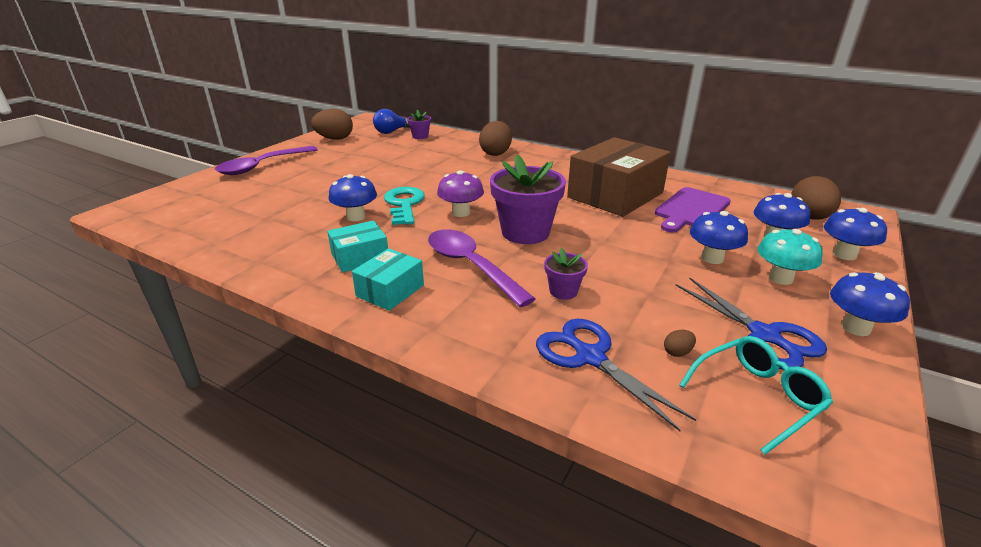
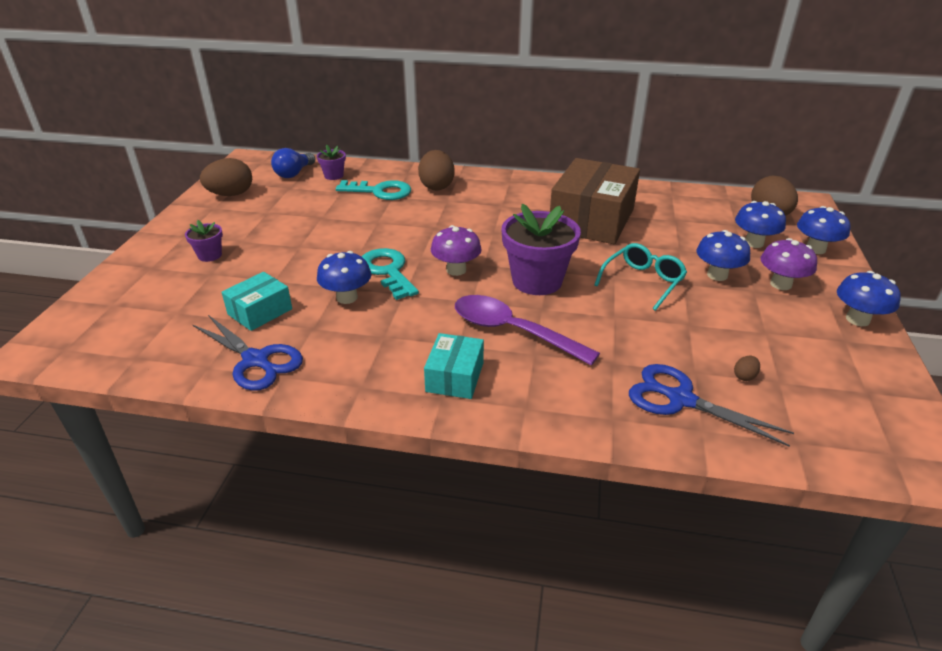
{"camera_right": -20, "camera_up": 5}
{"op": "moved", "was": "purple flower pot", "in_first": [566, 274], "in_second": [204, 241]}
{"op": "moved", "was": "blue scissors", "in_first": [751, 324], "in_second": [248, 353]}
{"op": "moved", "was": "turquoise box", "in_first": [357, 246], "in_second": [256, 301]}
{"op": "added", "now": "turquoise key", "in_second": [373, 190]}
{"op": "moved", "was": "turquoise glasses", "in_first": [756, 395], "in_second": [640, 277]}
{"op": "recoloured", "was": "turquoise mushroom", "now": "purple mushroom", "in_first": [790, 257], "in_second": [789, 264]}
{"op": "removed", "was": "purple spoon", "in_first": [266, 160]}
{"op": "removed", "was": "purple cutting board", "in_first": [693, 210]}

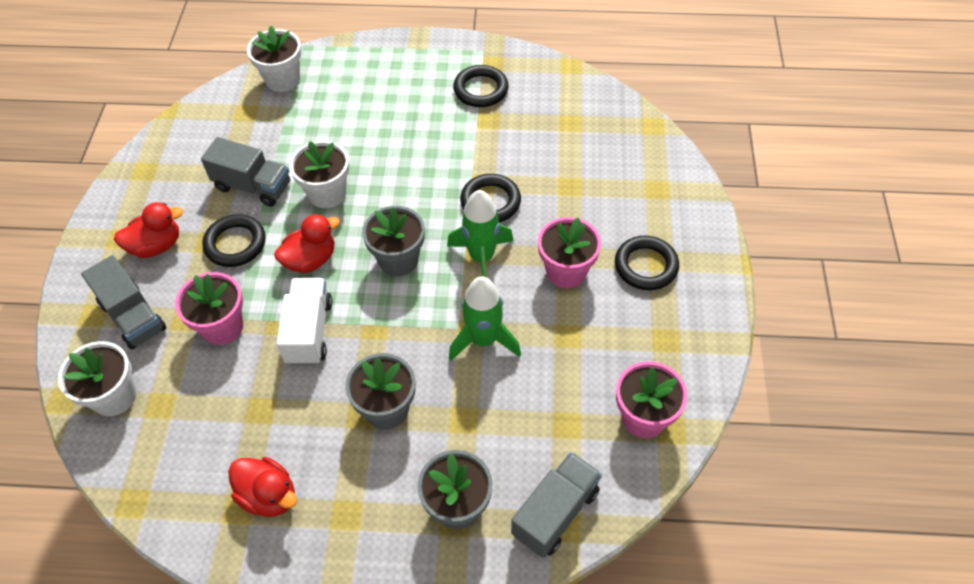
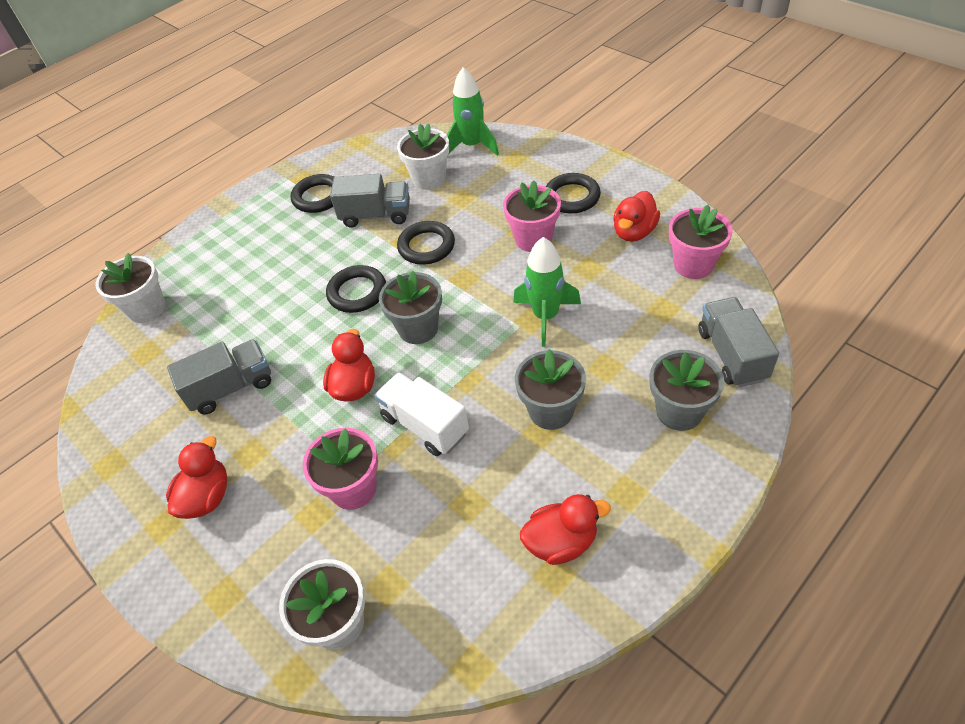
{"camera_right": -45, "camera_up": -5}
{"op": "moved", "was": "black ring", "in_first": [234, 240], "in_second": [356, 289]}
{"op": "moved", "was": "grey truck", "in_first": [123, 302], "in_second": [370, 201]}
{"op": "moved", "was": "white flower pot", "in_first": [319, 174], "in_second": [423, 156]}
{"op": "moved", "was": "green rocket", "in_first": [480, 233], "in_second": [473, 111]}
{"op": "added", "now": "red duck", "in_second": [636, 216]}

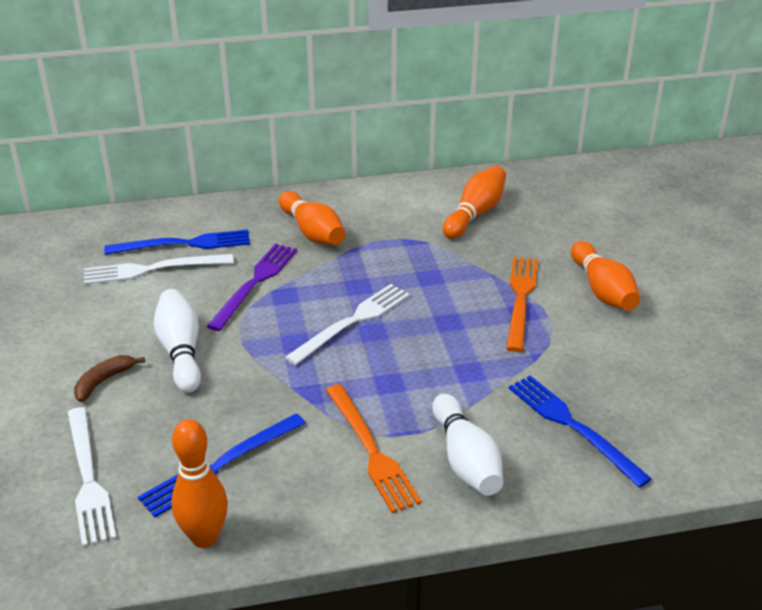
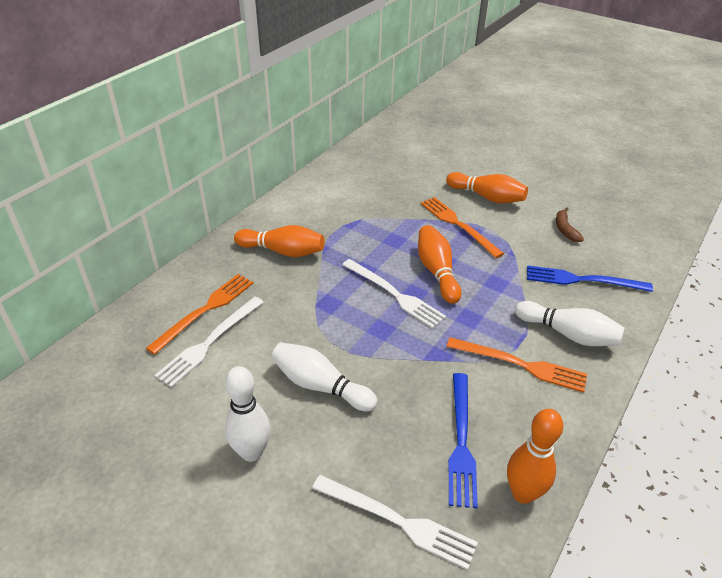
{"camera_right": -45, "camera_up": 5}
{"op": "recoloured", "was": "blue fork", "now": "orange fork", "in_first": [177, 242], "in_second": [199, 314]}
{"op": "added", "now": "white bowling pin", "in_second": [248, 414]}
{"op": "turned", "was": "white fork", "in_first": [347, 324], "in_second": [394, 294], "clockwise": 135}
{"op": "moved", "was": "orange bowling pin", "in_first": [474, 202], "in_second": [439, 264]}
{"op": "moved", "was": "brown banana", "in_first": [109, 378], "in_second": [570, 224]}
{"op": "removed", "was": "purple fork", "in_first": [252, 287]}

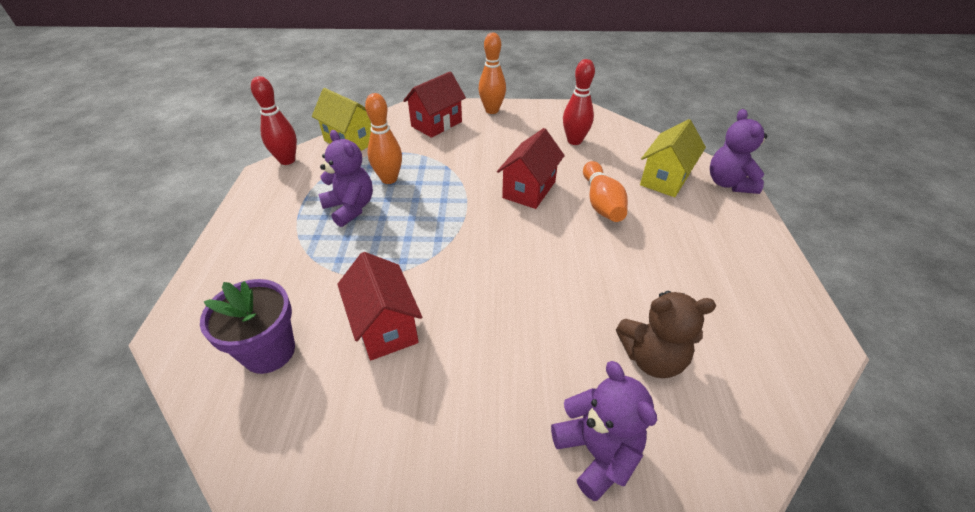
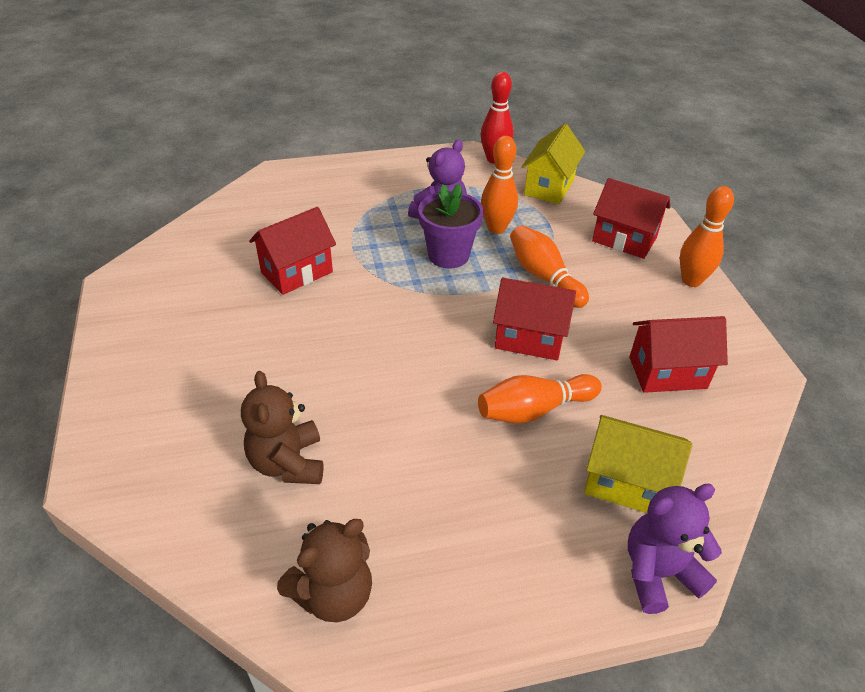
{"camera_right": 75, "camera_up": 0}
{"op": "added", "now": "brown teddy bear", "in_second": [324, 570]}
{"op": "moved", "was": "purple flower pot", "in_first": [247, 326], "in_second": [450, 226]}
{"op": "added", "now": "orange bowling pin", "in_second": [549, 266]}
{"op": "replaced", "was": "red bowling pin", "now": "red house", "in_first": [579, 102], "in_second": [678, 354]}
{"op": "removed", "was": "purple teddy bear", "in_first": [604, 431]}

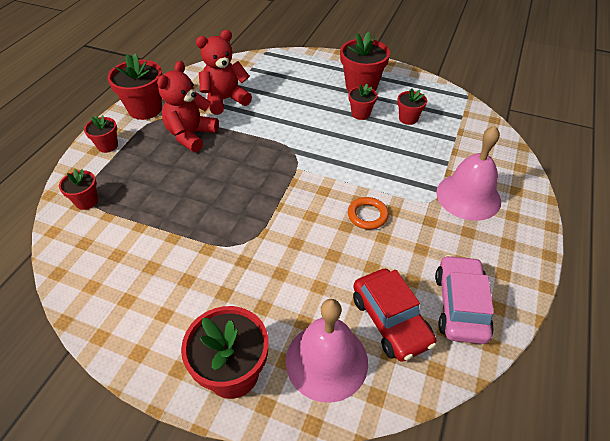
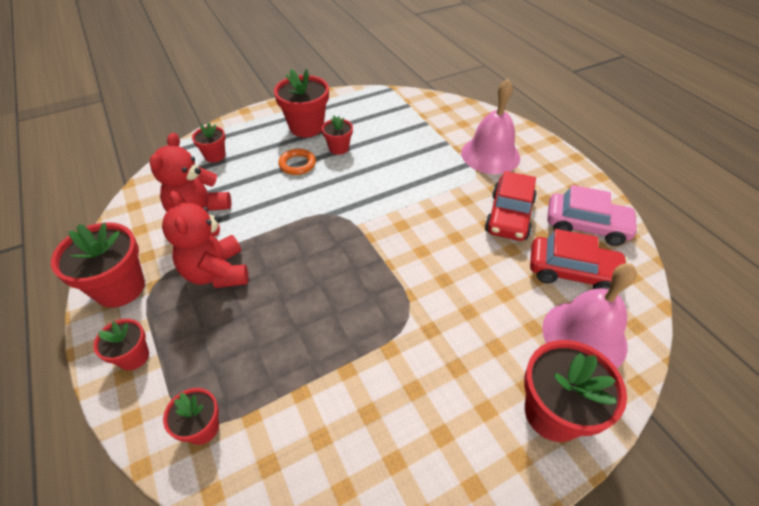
{"camera_right": -50, "camera_up": 0}
{"op": "moved", "was": "red flower pot", "in_first": [412, 107], "in_second": [209, 143]}
{"op": "moved", "was": "orange ring", "in_first": [368, 213], "in_second": [297, 162]}
{"op": "added", "now": "red car", "in_second": [511, 206]}
{"op": "turned", "was": "pink car", "in_first": [464, 299], "in_second": [593, 215], "clockwise": 150}

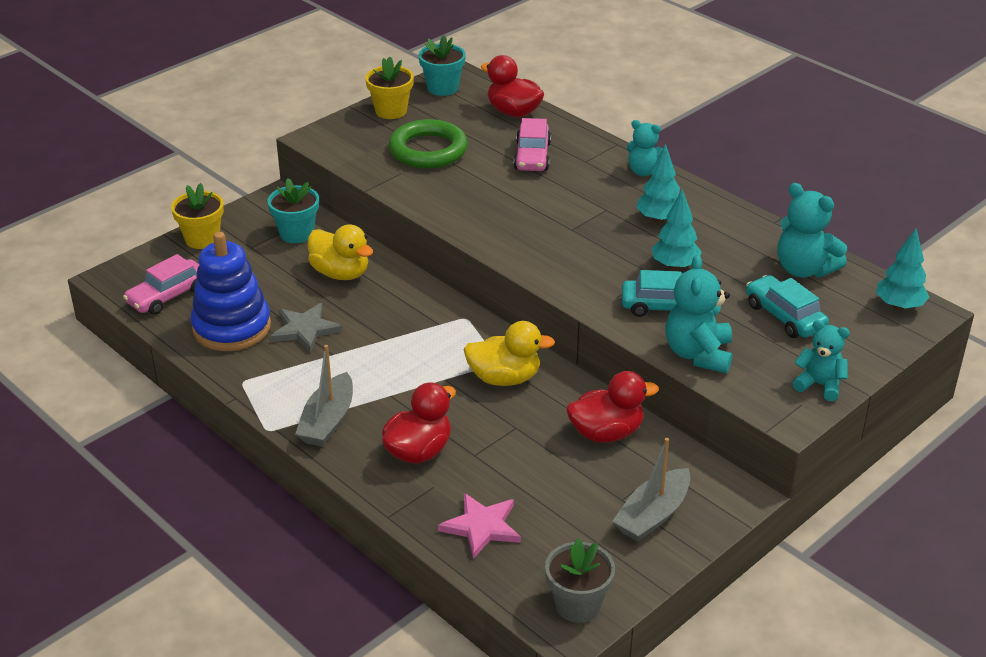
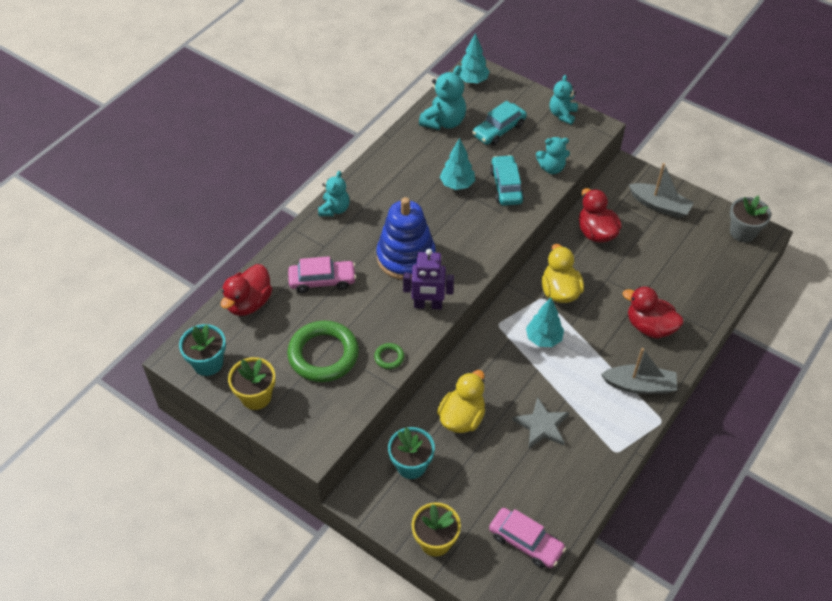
{"camera_right": -100, "camera_up": 15}
{"op": "added", "now": "green ring", "in_second": [389, 356]}
{"op": "moved", "was": "blue stacking toy", "in_first": [231, 291], "in_second": [406, 238]}
{"op": "added", "now": "purple robot", "in_second": [428, 279]}
{"op": "moved", "was": "turquoise tree", "in_first": [658, 183], "in_second": [545, 322]}
{"op": "resized", "was": "turquoise teddy bear", "in_first": [699, 314], "in_second": [553, 155], "ratio": 0.66}
{"op": "removed", "was": "pink star", "in_first": [479, 526]}

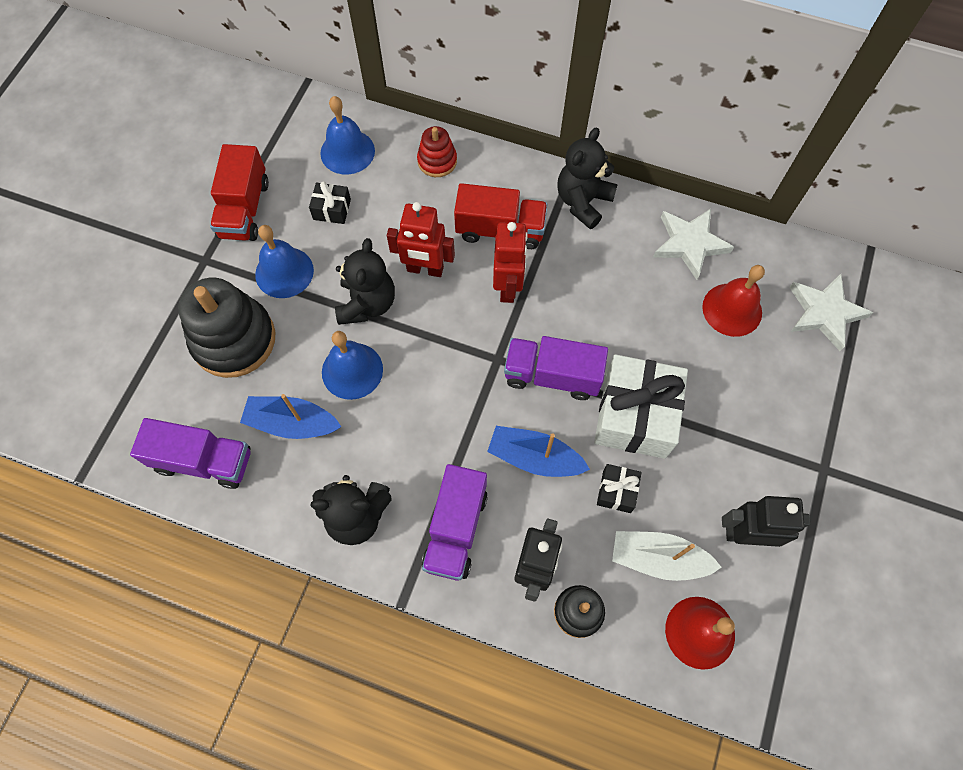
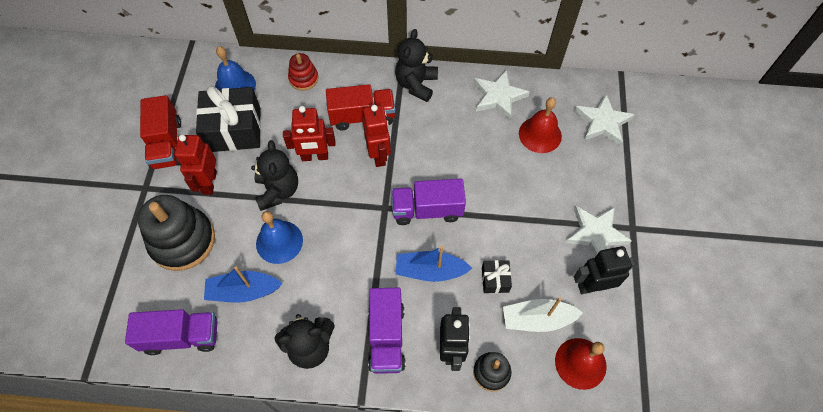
{"camera_right": -15, "camera_up": -5}
{"op": "replaced", "was": "blue bell", "now": "red robot", "in_first": [284, 261], "in_second": [196, 164]}
{"op": "resized", "was": "black gift", "in_first": [330, 202], "in_second": [228, 119], "ratio": 2.15}
{"op": "added", "now": "white star", "in_second": [598, 231]}
{"op": "removed", "was": "white gift", "in_first": [641, 406]}

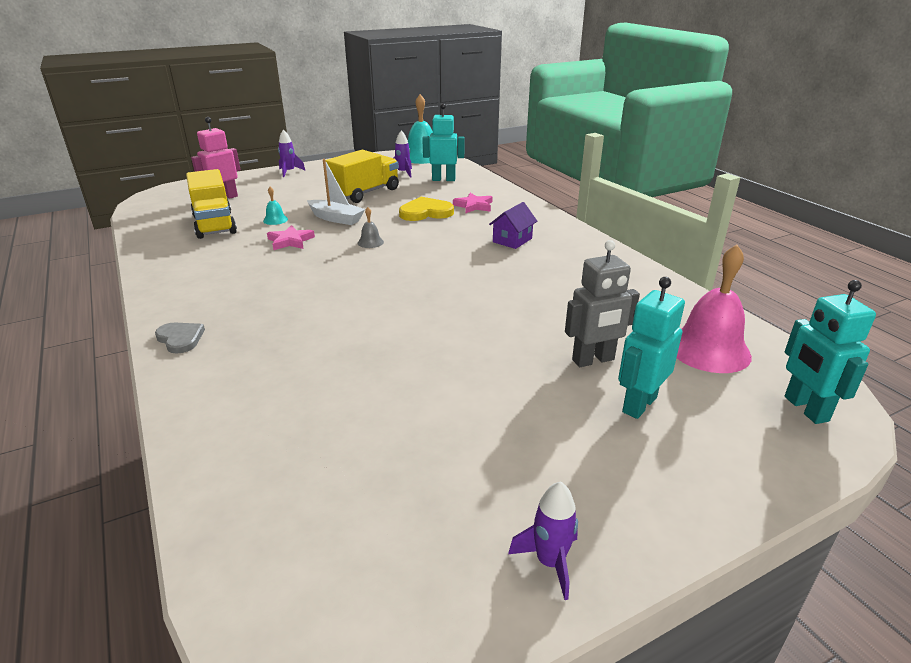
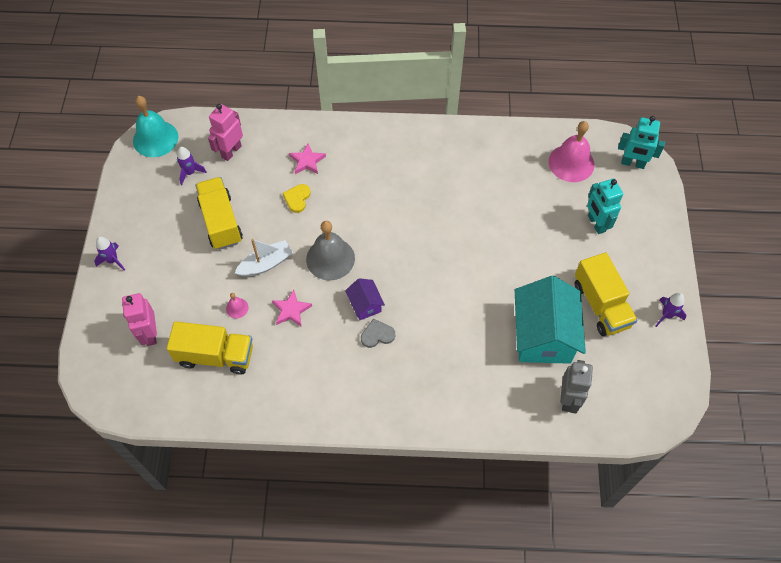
{"camera_right": -60, "camera_up": 30}
{"op": "recoloured", "was": "turquoise robot", "now": "pink robot", "in_first": [443, 142], "in_second": [225, 132]}
{"op": "recoloured", "was": "turquoise bell", "now": "pink bell", "in_first": [275, 206], "in_second": [237, 305]}
{"op": "resized", "was": "yellow heart", "in_first": [426, 209], "in_second": [297, 198], "ratio": 0.65}
{"op": "resized", "was": "grey bell", "in_first": [371, 227], "in_second": [330, 250], "ratio": 2.24}
{"op": "moved", "was": "purple house", "in_first": [513, 225], "in_second": [365, 299]}
{"op": "moved", "was": "grey heart", "in_first": [180, 338], "in_second": [378, 333]}
{"op": "added", "now": "turquoise house", "in_second": [550, 320]}
{"op": "moved", "was": "grey robot", "in_first": [602, 303], "in_second": [576, 387]}
{"op": "added", "now": "yellow truck", "in_second": [606, 294]}

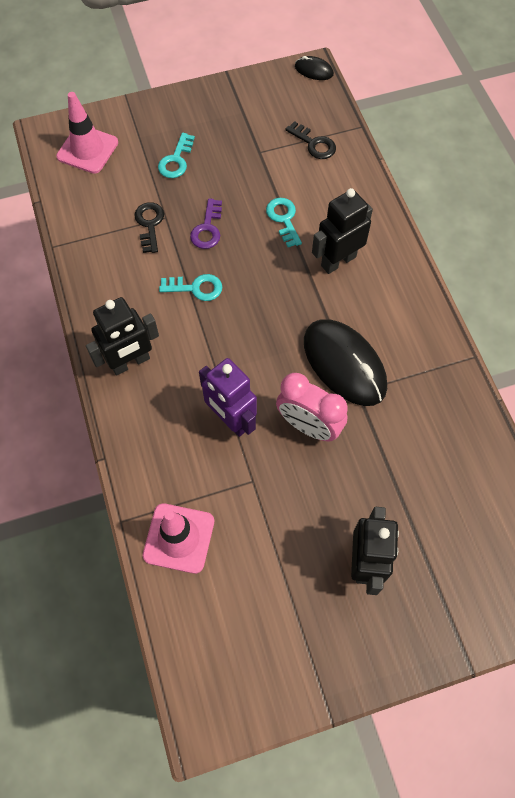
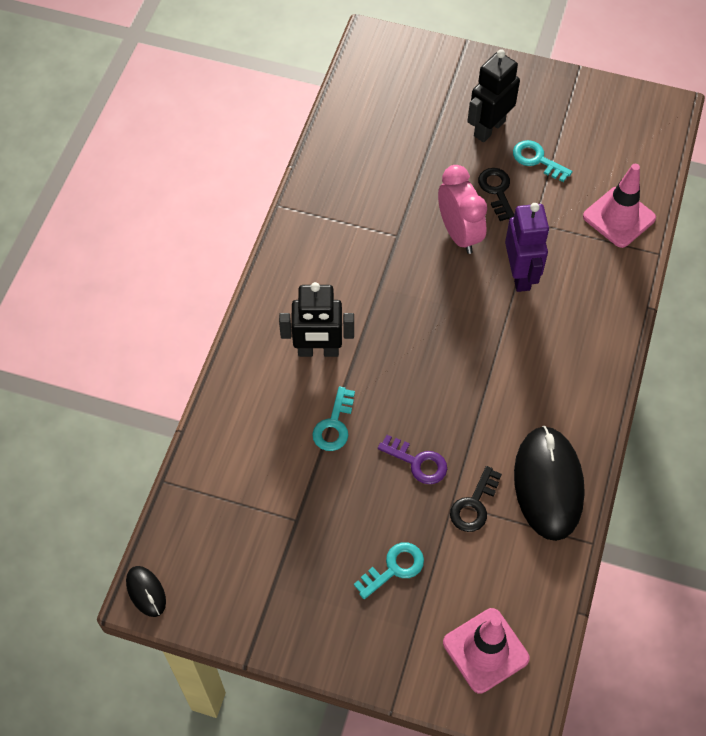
{"camera_right": -145, "camera_up": -5}
{"op": "turned", "was": "purple key", "in_first": [206, 223], "in_second": [412, 459], "clockwise": 75}
{"op": "moved", "was": "black key", "in_first": [310, 140], "in_second": [496, 194]}
{"op": "moved", "was": "turquoise key", "in_first": [190, 287], "in_second": [542, 161]}
{"op": "moved", "was": "black mouse", "in_first": [345, 362], "in_second": [549, 483]}
{"op": "removed", "was": "black robot", "in_first": [122, 336]}

